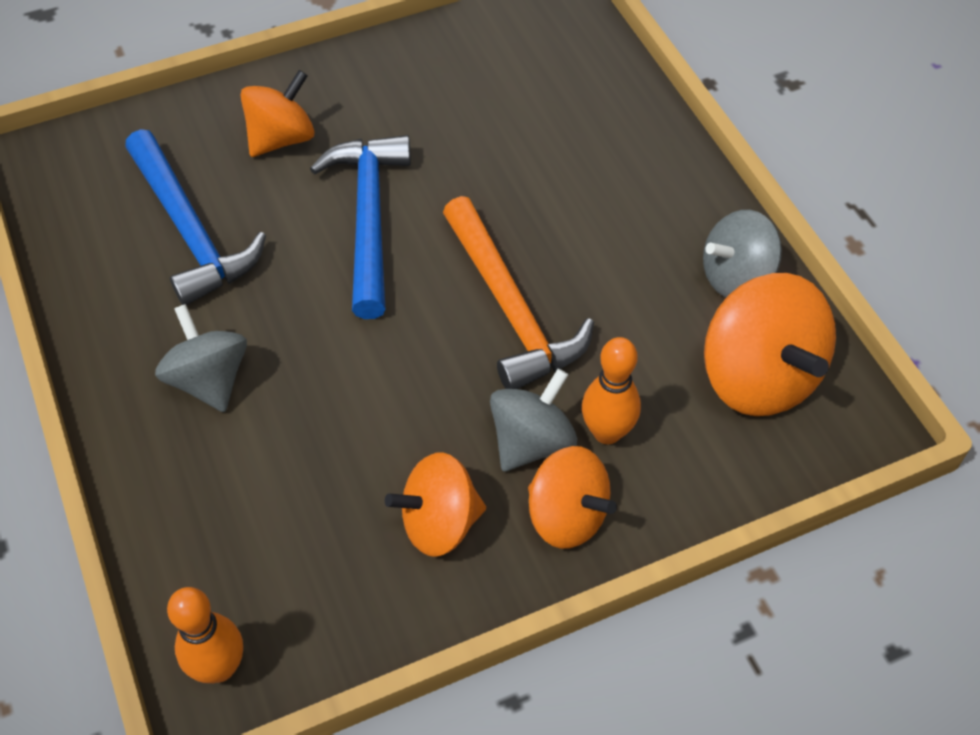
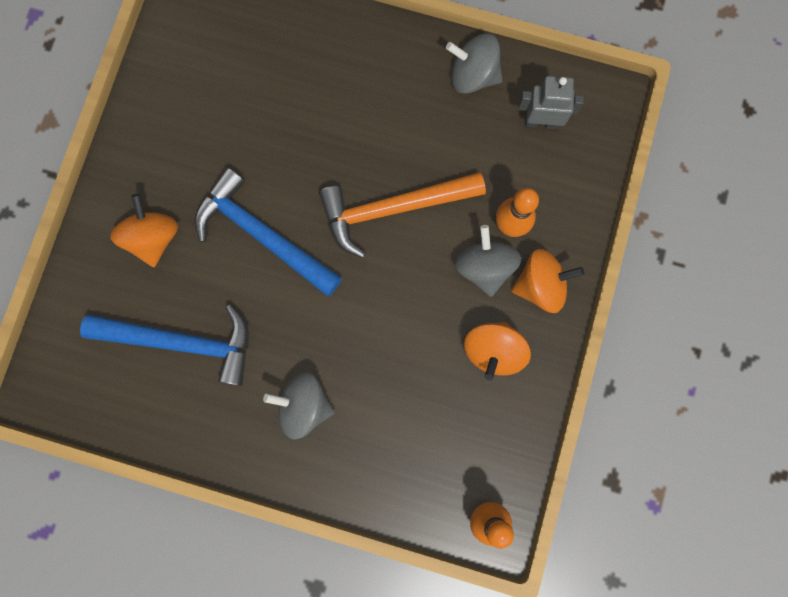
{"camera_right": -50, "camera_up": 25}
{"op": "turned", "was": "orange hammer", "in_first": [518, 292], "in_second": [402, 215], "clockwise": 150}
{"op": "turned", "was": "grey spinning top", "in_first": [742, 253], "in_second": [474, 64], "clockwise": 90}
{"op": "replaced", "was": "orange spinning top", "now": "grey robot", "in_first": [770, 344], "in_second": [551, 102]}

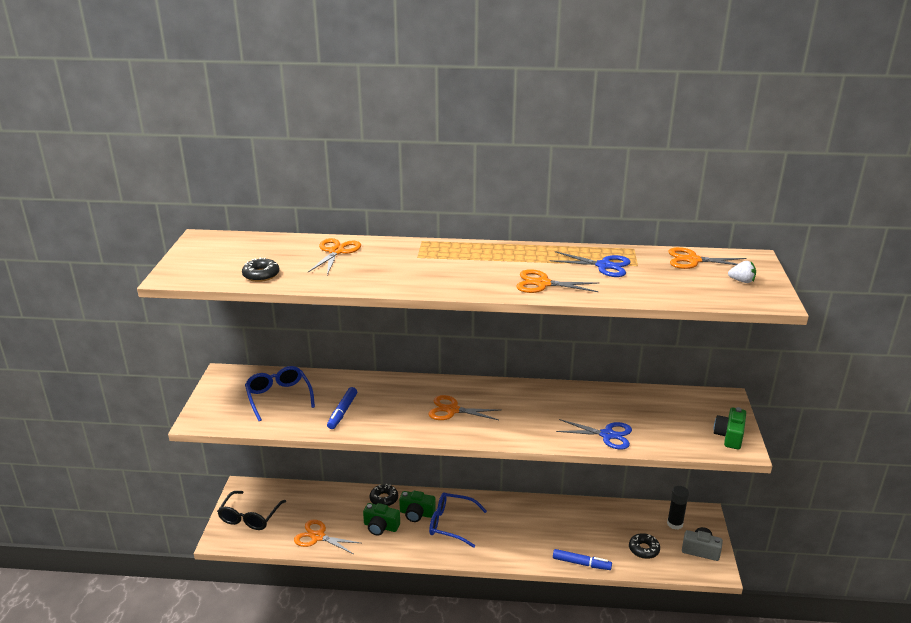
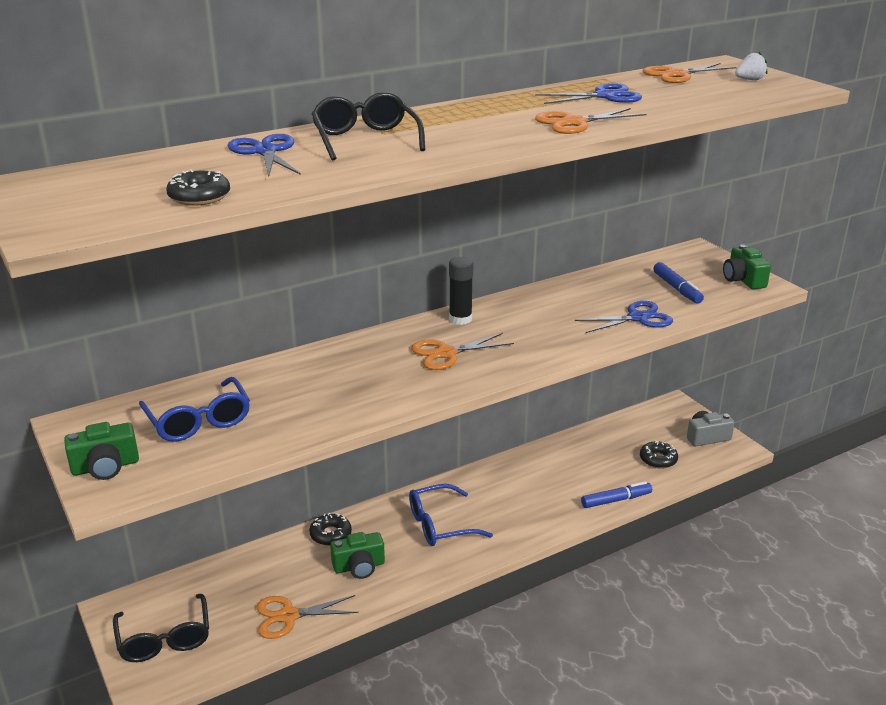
{"camera_right": -35, "camera_up": 0}
{"op": "moved", "was": "green camera", "in_first": [417, 506], "in_second": [101, 451]}
{"op": "turned", "was": "blue glasses", "in_first": [280, 393], "in_second": [194, 409], "clockwise": -150}
{"op": "recoloured", "was": "orange scissors", "now": "blue scissors", "in_first": [334, 256], "in_second": [264, 155]}
{"op": "added", "now": "black glasses", "in_second": [368, 126]}
{"op": "moved", "was": "black glue stick", "in_first": [678, 508], "in_second": [461, 291]}
{"op": "moved", "was": "blue marker", "in_first": [342, 408], "in_second": [678, 283]}

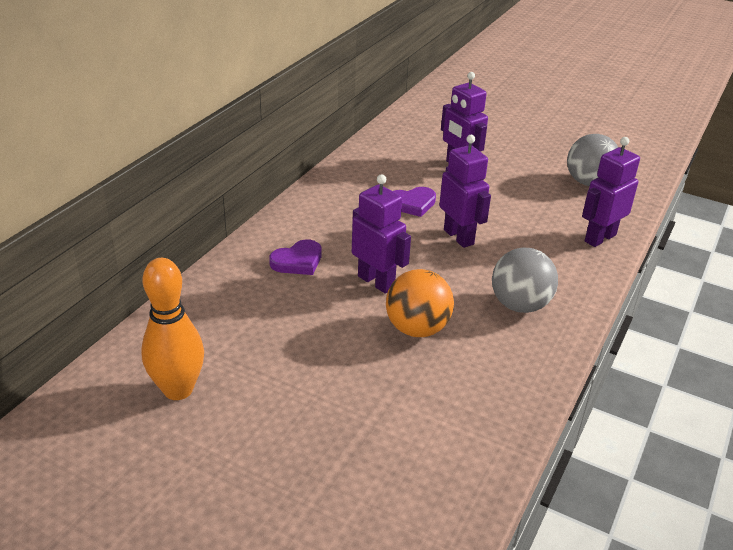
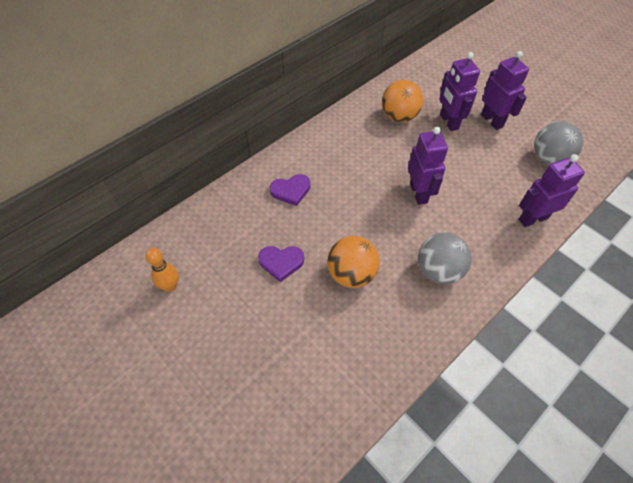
{"camera_right": 20, "camera_up": 20}
{"op": "resized", "was": "orange bowling pin", "in_first": [172, 329], "in_second": [162, 270], "ratio": 0.61}
{"op": "moved", "was": "purple heart", "in_first": [414, 202], "in_second": [281, 264]}
{"op": "added", "now": "orange ball", "in_second": [402, 101]}
{"op": "moved", "was": "purple robot", "in_first": [381, 234], "in_second": [505, 90]}

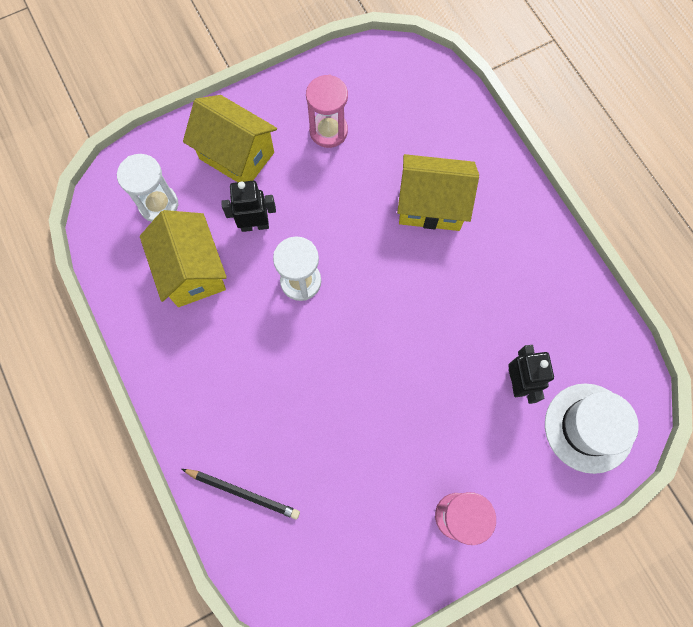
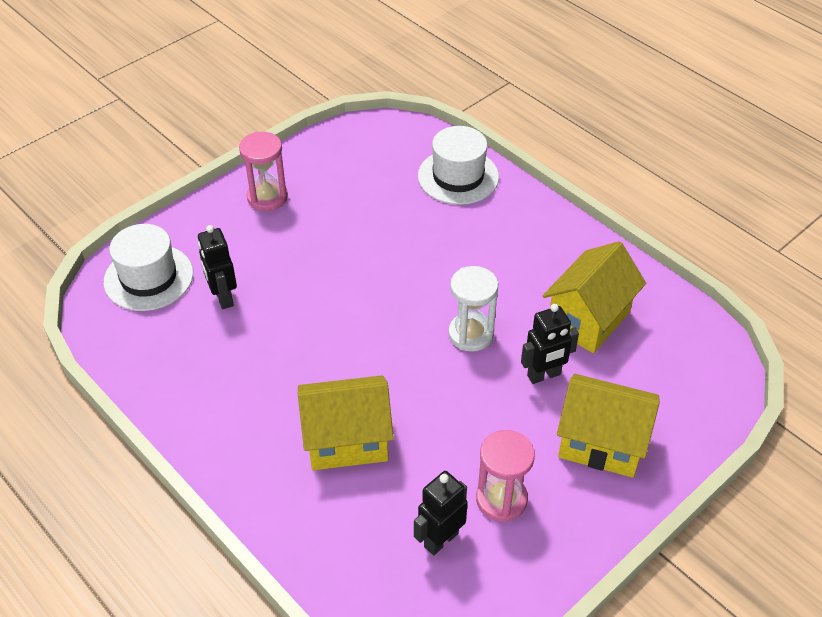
{"camera_right": 165, "camera_up": -25}
{"op": "added", "now": "black robot", "in_second": [441, 513]}
{"op": "replaced", "was": "black pencil", "now": "white hat", "in_first": [241, 494], "in_second": [458, 165]}
{"op": "turned", "was": "yellow house", "in_first": [183, 258], "in_second": [594, 297], "clockwise": 75}
{"op": "removed", "was": "white hourglass", "in_first": [148, 188]}

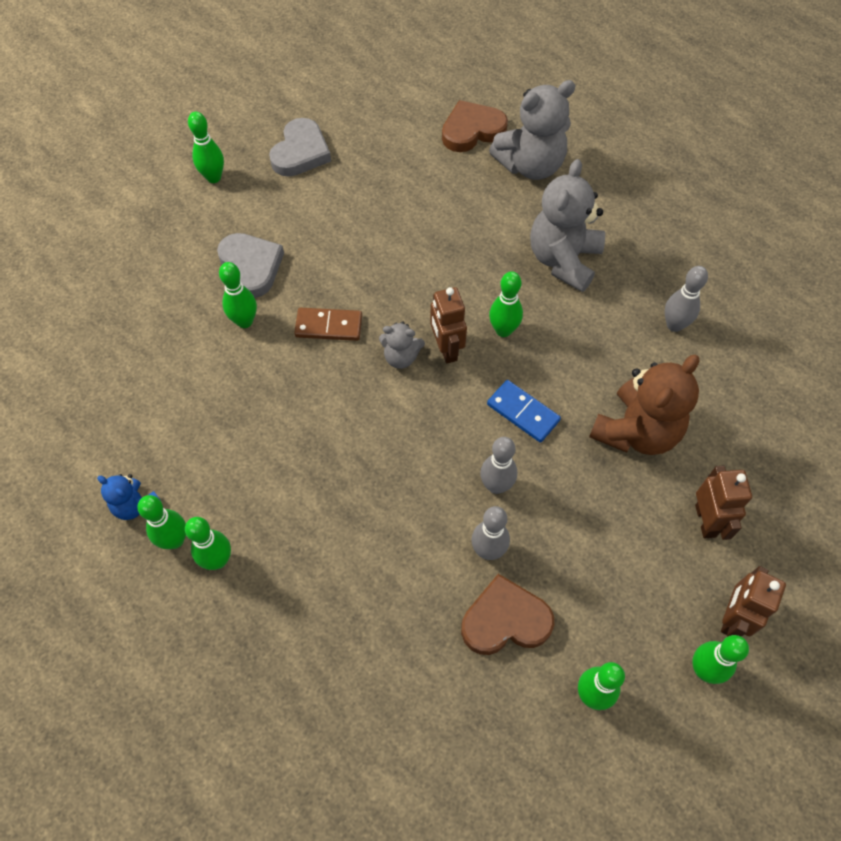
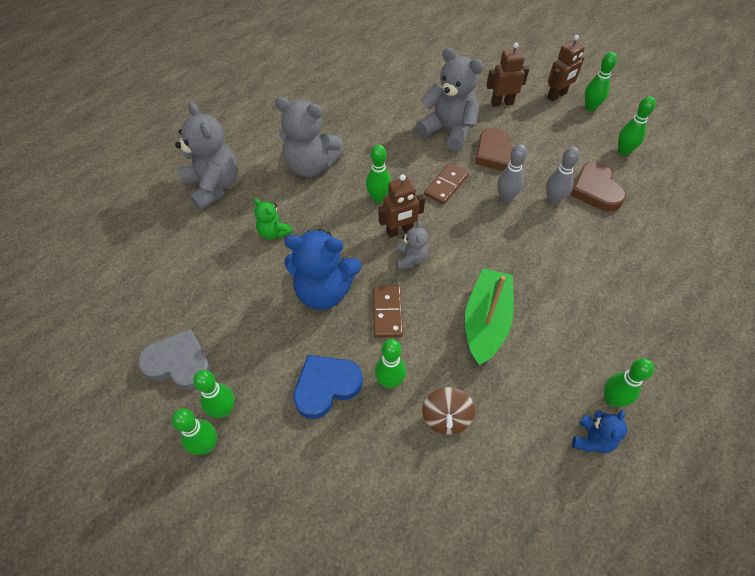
{"camera_right": -95, "camera_up": -5}
{"op": "moved", "was": "green bowling pin", "in_first": [208, 543], "in_second": [214, 394]}
{"op": "added", "now": "green teddy bear", "in_second": [273, 219]}
{"op": "added", "now": "blue teddy bear", "in_second": [322, 269]}
{"op": "recoloured", "was": "grey heart", "now": "blue heart", "in_first": [250, 265], "in_second": [328, 387]}
{"op": "recoloured", "was": "brown teddy bear", "now": "grey teddy bear", "in_first": [644, 405], "in_second": [450, 99]}
{"op": "added", "now": "brown spinning top", "in_second": [448, 410]}
{"op": "recoloured", "was": "blue domino", "now": "brown domino", "in_first": [524, 411], "in_second": [446, 184]}
{"op": "added", "now": "green boat", "in_second": [489, 316]}
{"op": "moved", "was": "brown heart", "in_first": [475, 126], "in_second": [499, 149]}
{"op": "turned", "was": "brown robot", "in_first": [753, 601], "in_second": [566, 68], "clockwise": -60}
{"op": "removed", "was": "grey bowling pin", "in_first": [686, 299]}

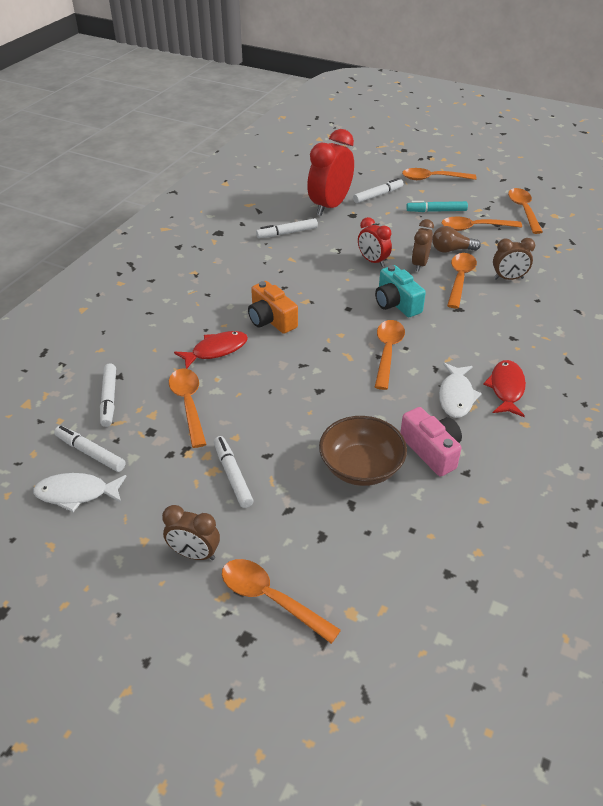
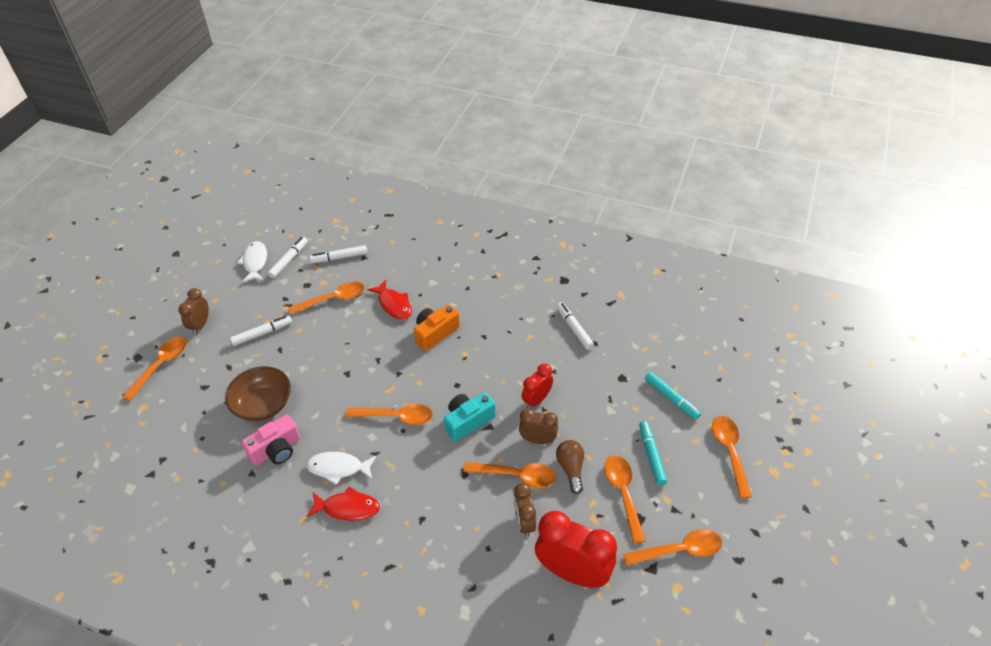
{"camera_right": 85, "camera_up": 5}
{"op": "moved", "was": "red clock", "in_first": [330, 172], "in_second": [576, 549]}
{"op": "recoloured", "was": "white marker", "now": "turquoise marker", "in_first": [378, 190], "in_second": [673, 395]}

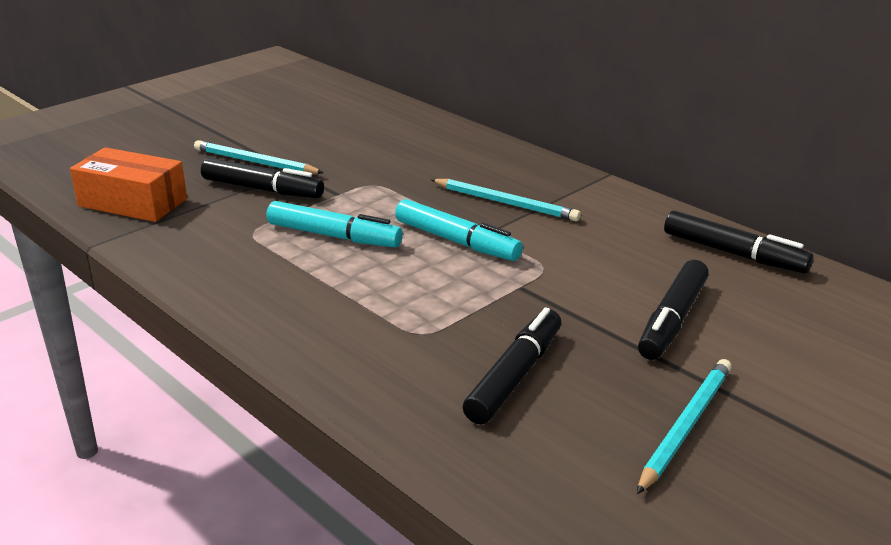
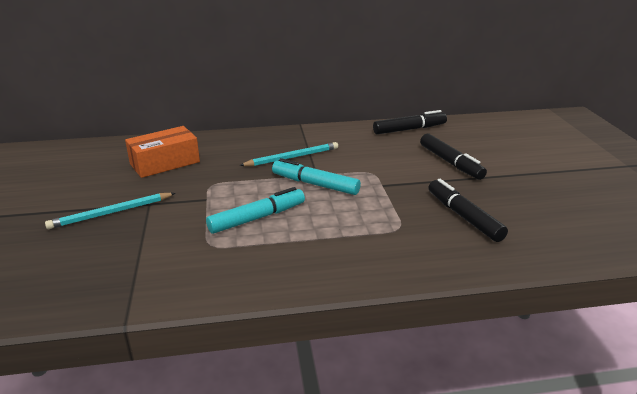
{"camera_right": -55, "camera_up": 0}
{"op": "moved", "was": "orange box", "in_first": [128, 184], "in_second": [162, 152]}
{"op": "turned", "was": "turquoise marker", "in_first": [459, 230], "in_second": [316, 176], "clockwise": -135}
{"op": "removed", "was": "black marker", "in_first": [262, 178]}
{"op": "removed", "was": "turquoise pencil", "in_first": [684, 426]}

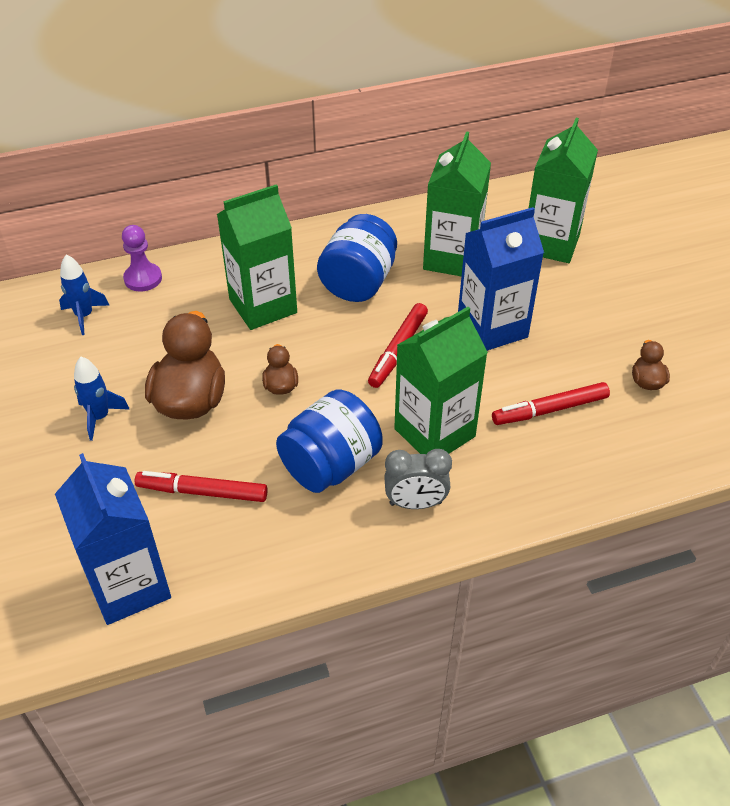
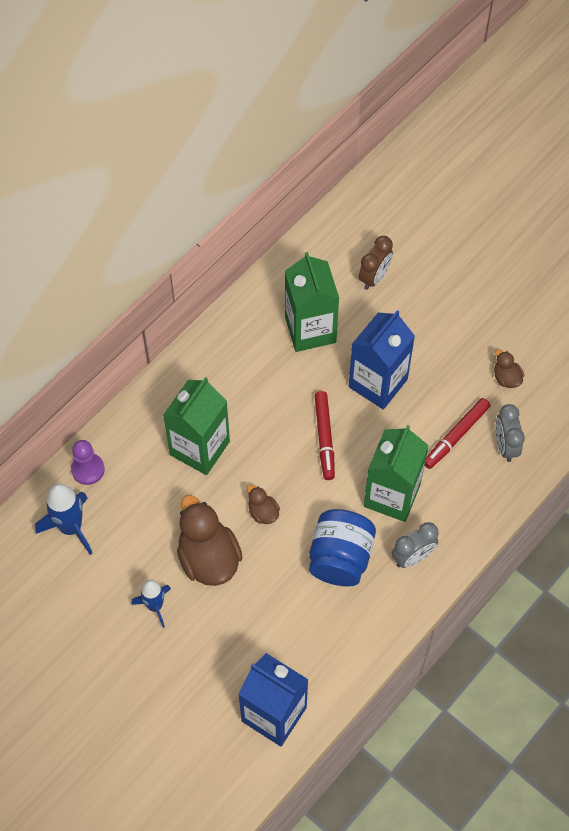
{"camera_right": -30, "camera_up": 15}
{"op": "resized", "was": "blue rocket", "in_first": [84, 295], "in_second": [63, 519], "ratio": 1.52}
{"op": "replaced", "was": "green carton", "now": "brown clock", "in_first": [563, 190], "in_second": [376, 263]}
{"op": "added", "now": "grey clock", "in_second": [510, 433]}
{"op": "removed", "was": "red marker", "in_first": [201, 486]}
{"op": "removed", "was": "blue jar", "in_first": [357, 258]}

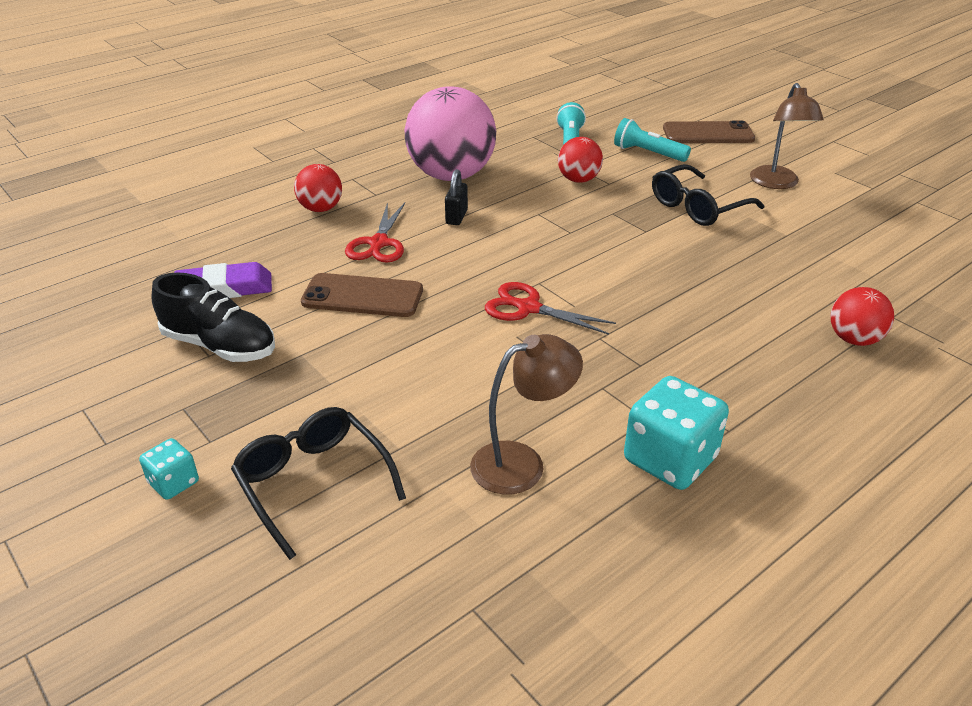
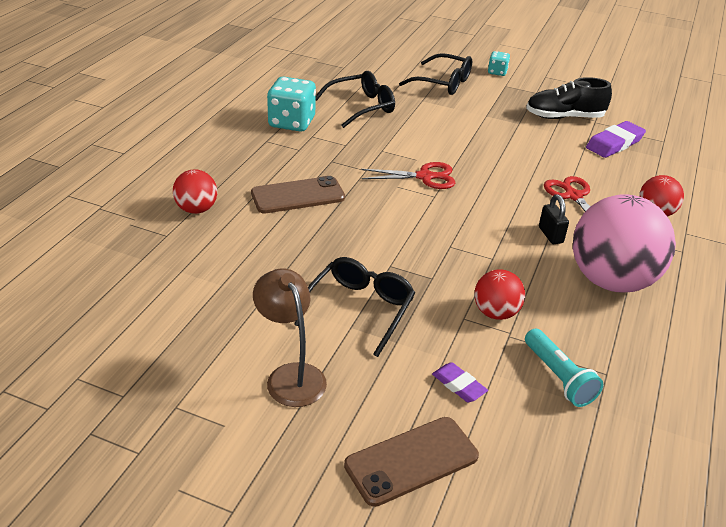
{"camera_right": 150, "camera_up": 0}
{"op": "moved", "was": "brown phone", "in_first": [362, 295], "in_second": [298, 195]}
{"op": "replaced", "was": "brown lamp", "now": "black glasses", "in_first": [526, 414], "in_second": [355, 99]}
{"op": "replaced", "was": "turquoise flashlight", "now": "purple eraser", "in_first": [652, 140], "in_second": [460, 382]}

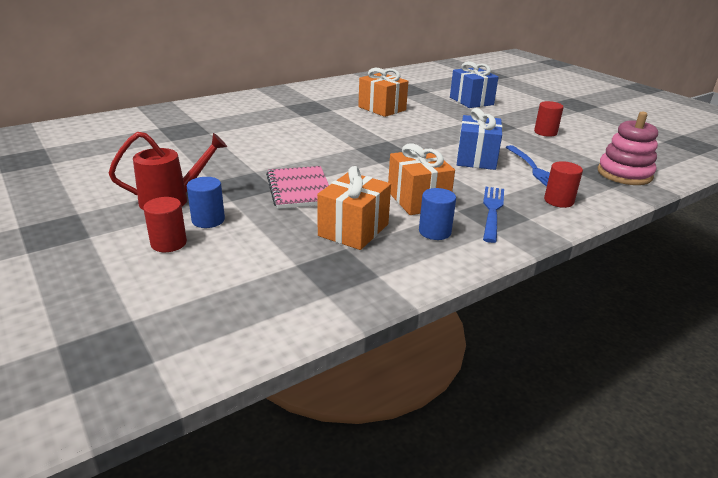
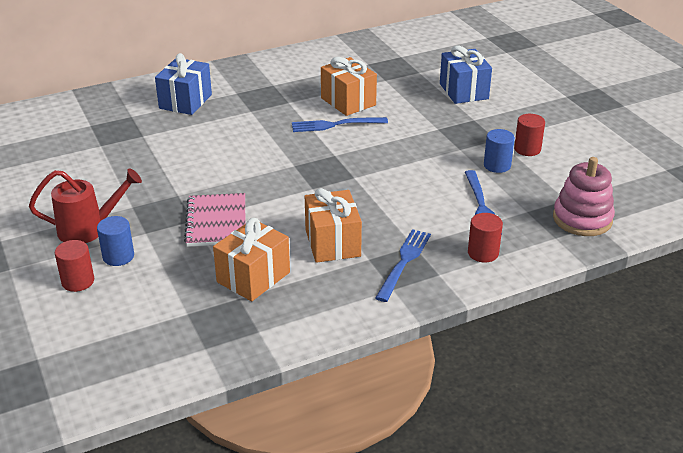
{"camera_right": 10, "camera_up": 5}
{"op": "moved", "was": "blue gift", "in_first": [479, 139], "in_second": [183, 84]}
{"op": "added", "now": "blue fork", "in_second": [340, 124]}
{"op": "moved", "was": "blue cylinder", "in_first": [437, 214], "in_second": [499, 151]}

